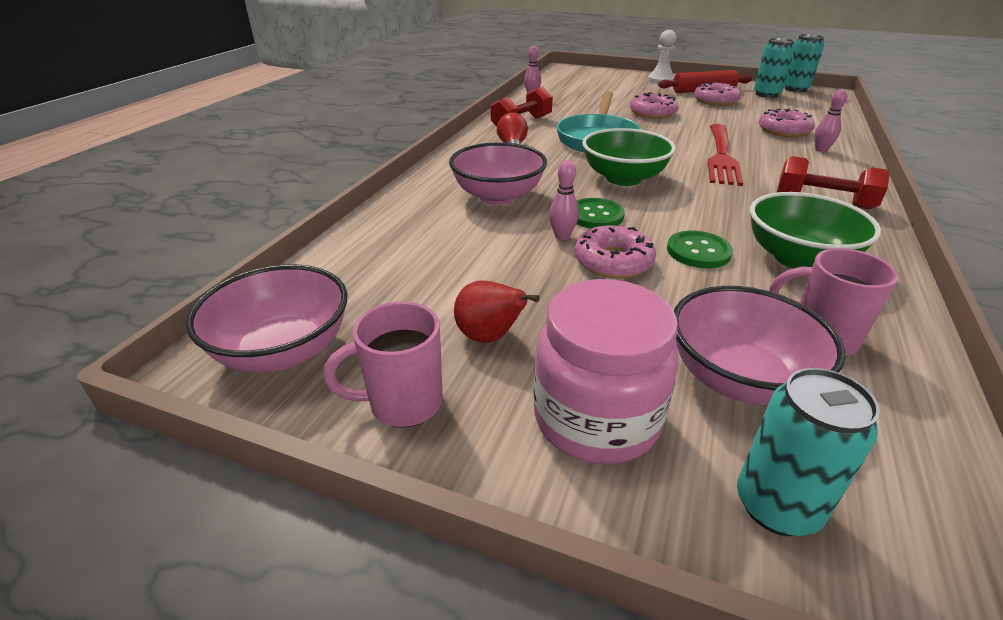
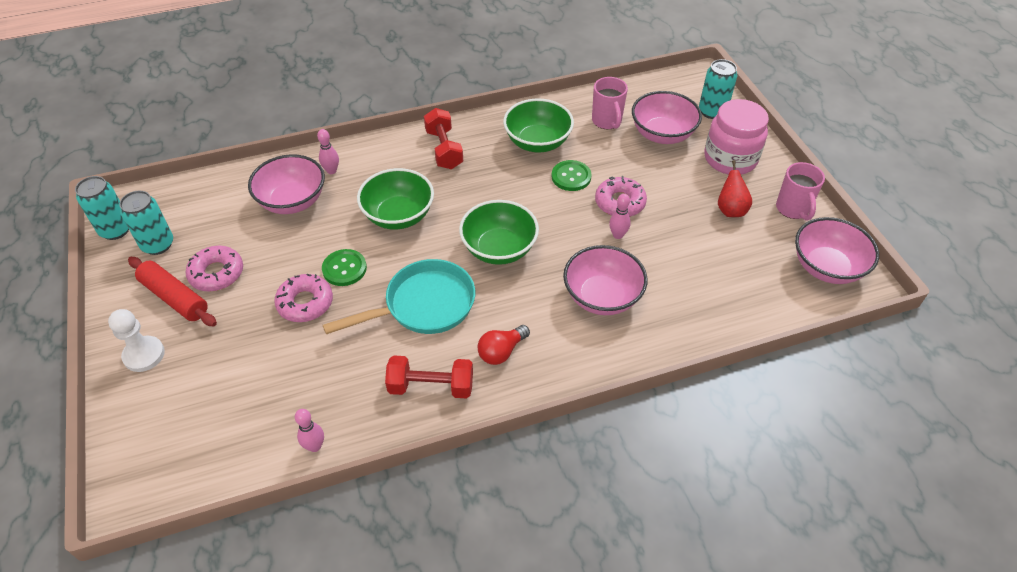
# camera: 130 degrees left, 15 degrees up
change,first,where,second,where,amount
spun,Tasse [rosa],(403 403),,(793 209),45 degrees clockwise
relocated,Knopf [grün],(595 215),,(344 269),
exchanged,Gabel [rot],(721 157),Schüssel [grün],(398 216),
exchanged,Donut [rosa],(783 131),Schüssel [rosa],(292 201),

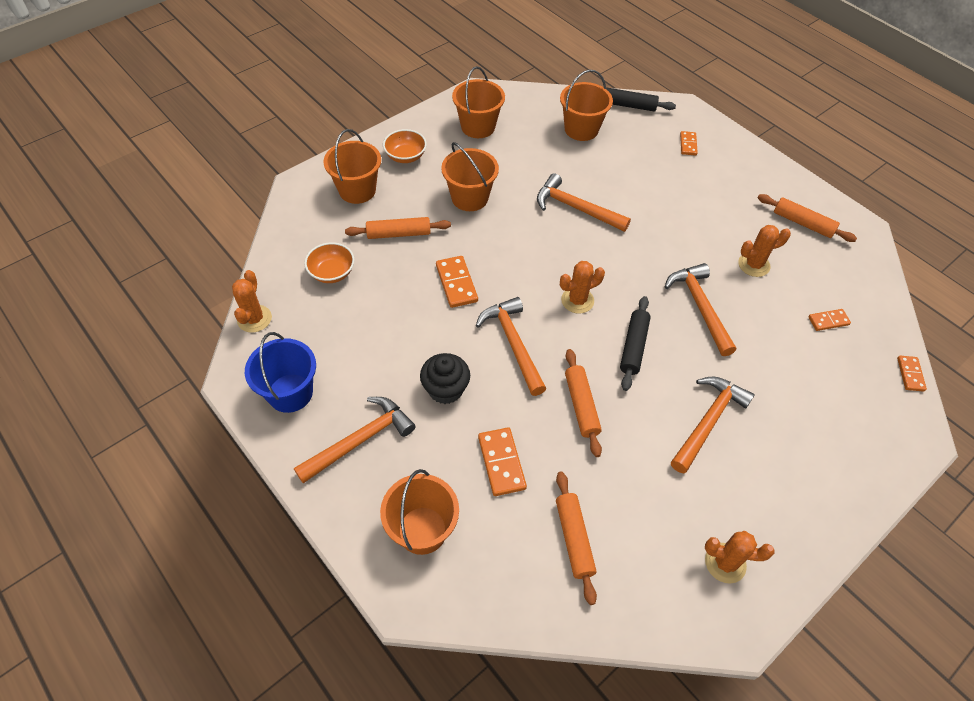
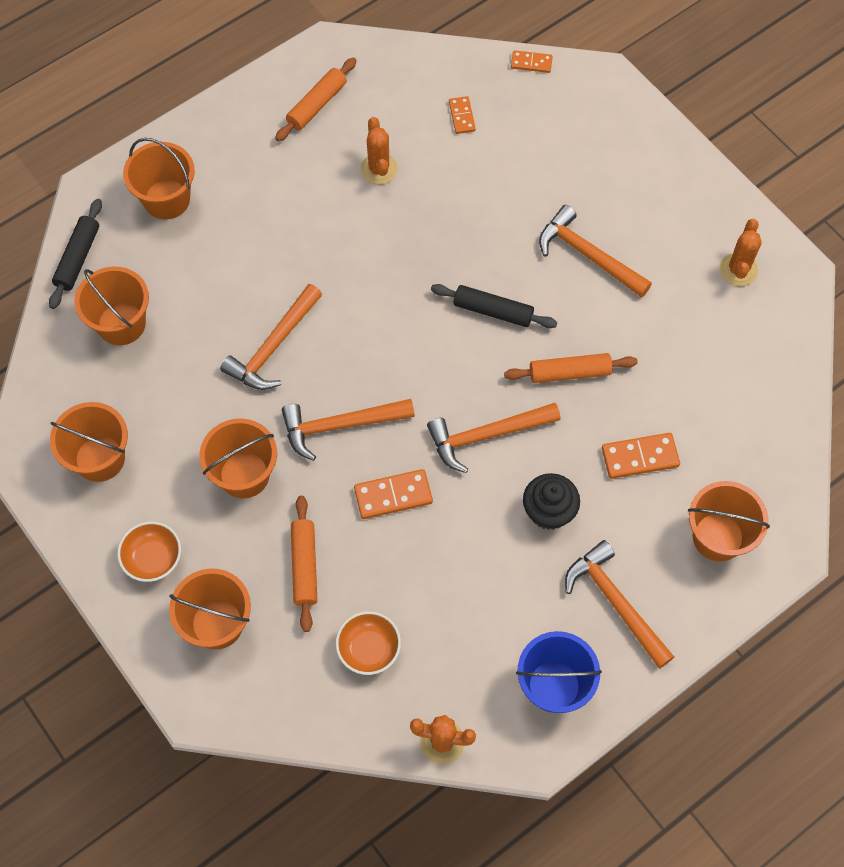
# camera: 85 degrees left, 10 degrees up
change,first,where,second,where,amount
missing,Nudelholz [orange],(574 539),,,
missing,Kaktus [orange],(577 300),,,
relocated,Hammer [orange],(700 307),,(340 425),
exchanged,Dominostein [orange],(688 144),Eimer [orange],(167 199),

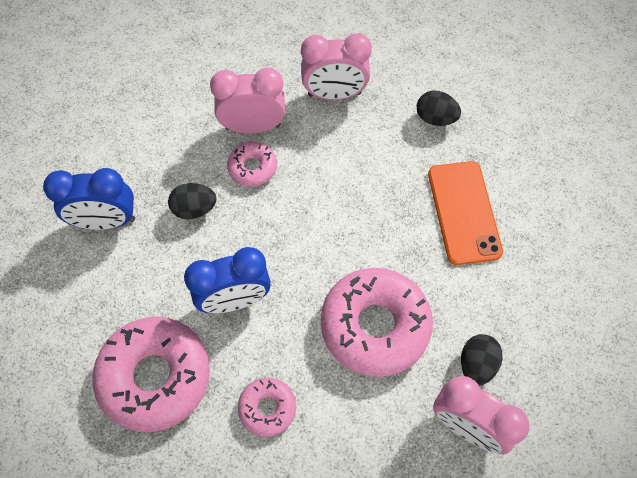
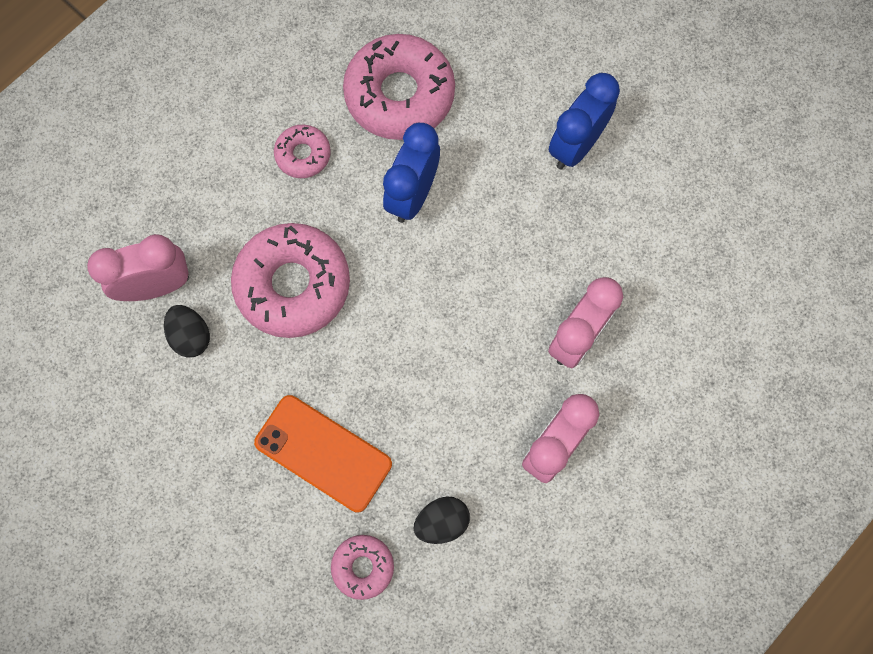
# camera: 130 degrees right, 10 degrees up
change,first,where,second,where,amount
missing,Ei [schwarz],(194 209),,,
relocated,Donut [rosa],(252 168),,(363 567),

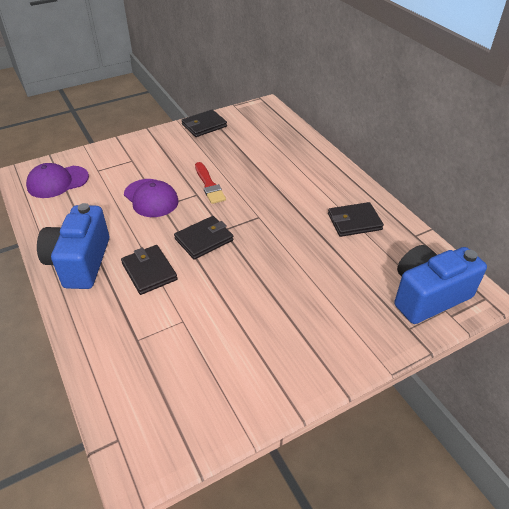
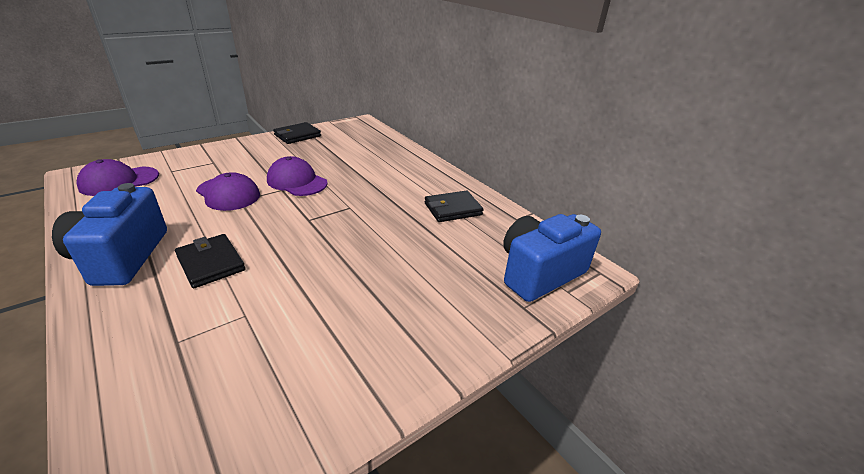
# camera: 10 degrees left, 10 degrees down
change,first,where,second,where,amount
missing,Geldbörse [schwarz],(204 239),,,
exchanged,Pinsel [rot],(209 185),Kappe [lila],(297 181),

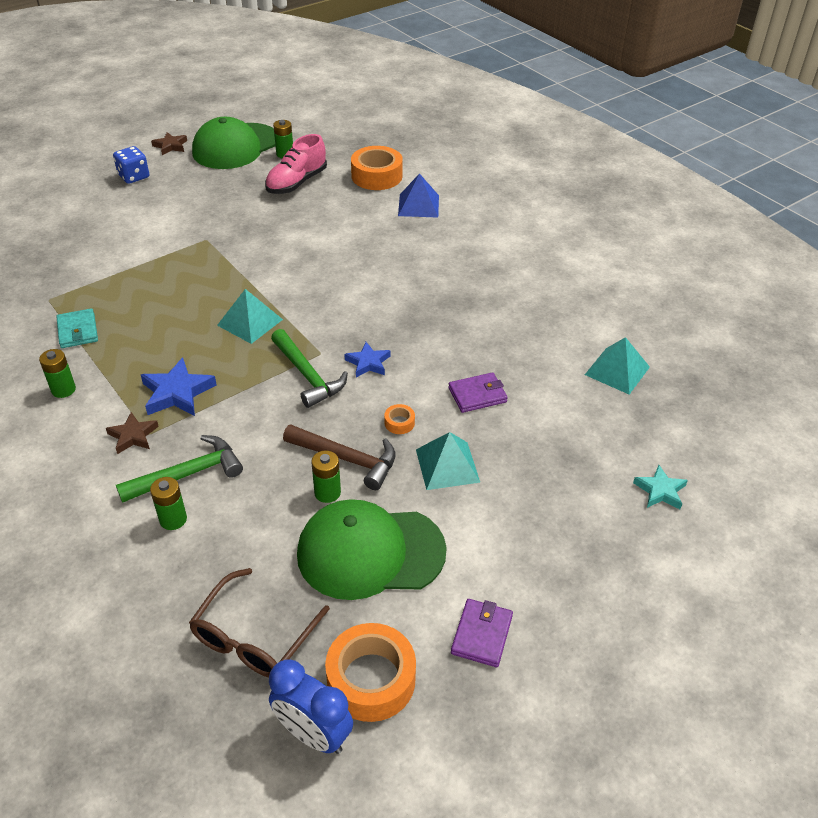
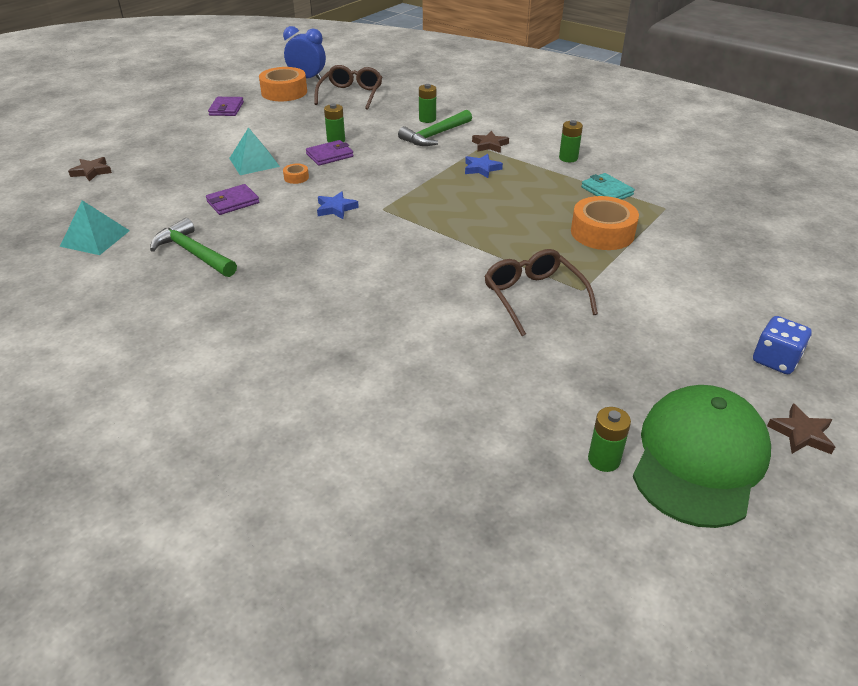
# camera: 165 degrees right, 5 degrees down
change,first,where,second,where,amount
size,Stern [blau],(177 393),,(481 169),x0.64
missing,Pyramide [türkis],(250 322),,,
missing,Schuh [rosa],(296 183),,,
relocated,Hammer [grün],(307 375),,(193 253),
exchanged,Hammer [braun],(346 459),Geldbörse [lila],(329 155),
missing,Kappe [grün],(370 552),,,
relocated,Klebeband [orange],(376 176),,(602 232),
missing,Pyramide [blau],(418 205),,,
colour,Stern [türkis],(660 491),Stern [braun],(92 172),
appeared,,,Brille [braun],(533 297),

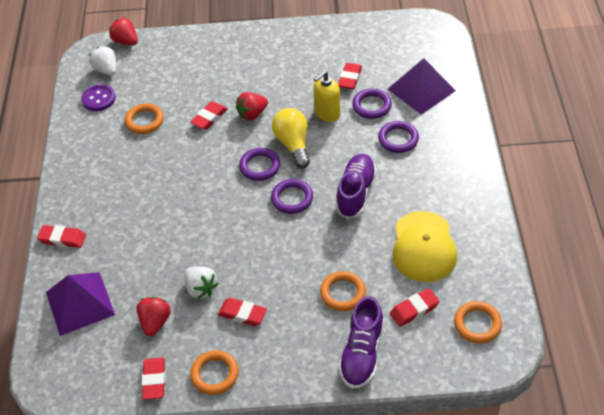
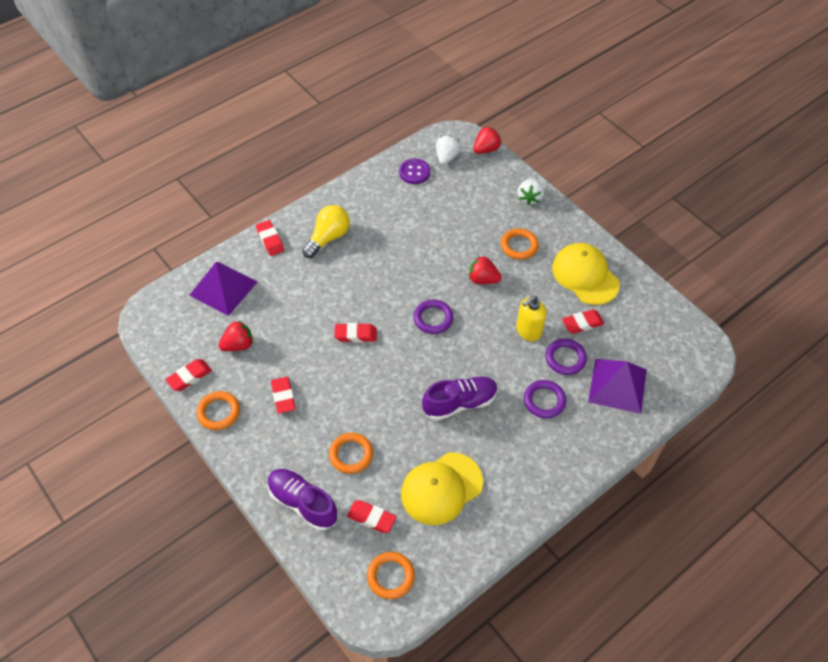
# camera: 50 degrees right, 5 degrees up
change,first,where,second,where,amount
spun,Erdbeere [rot],(126 41),,(486 149),45 degrees clockwise
relocated,Ring [orange],(144 121),,(519 246),
relocated,Erdbeere [weiß],(201 289),,(529 198),
relocated,Radiergummi [rot],(209 118),,(355 335),
missing,Ring [lila],(292 198),,,
relocated,Glühbirne [gelb],(293 144),,(328 238),
spun,Seifenspender [gelb],(327 113),,(528 331),45 degrees counterclockwise
spun,Schuh [lila],(362 353),,(303 503),60 degrees clockwise
appeared,,,Kappe [gelb],(585 275),

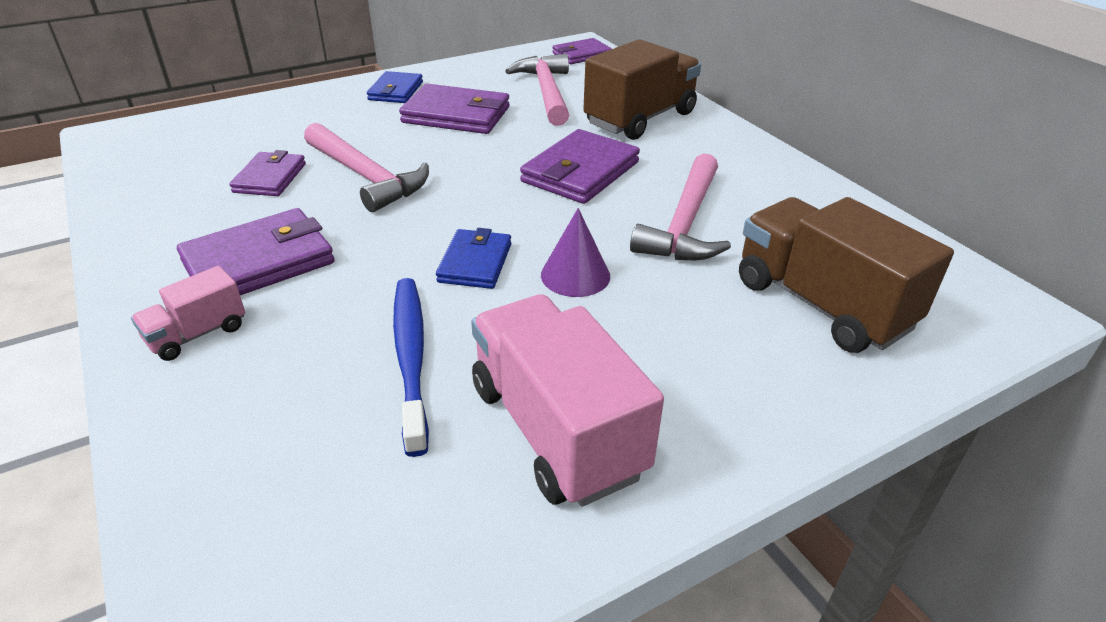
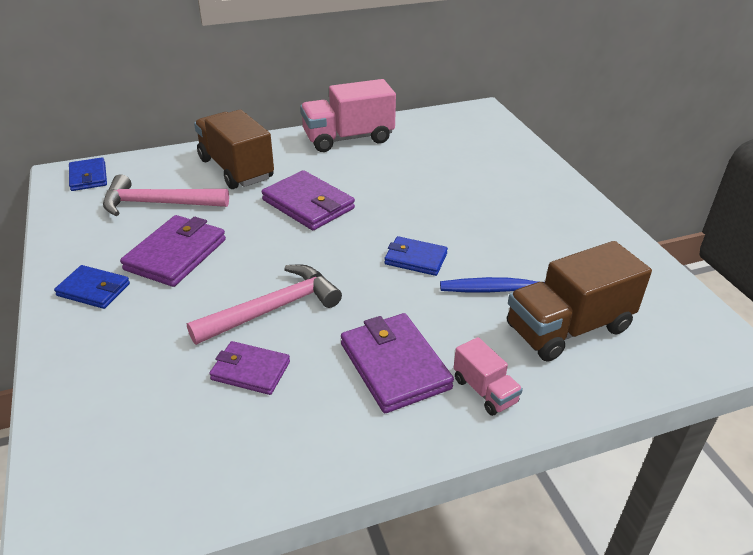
# camera: 80 degrees left, 0 degrees up
change,first,where,second,where,amount
relocated,Lastwagen [rosa],(556 429),,(348 138),
missing,Kegel [lila],(575 275),,,
colour,Geldbörse [lila],(581 55),Geldbörse [blau],(88 177),
missing,Hammer [rosa],(685 223),,,
relocated,Lastwagen [braun],(821 304),,(568 328),

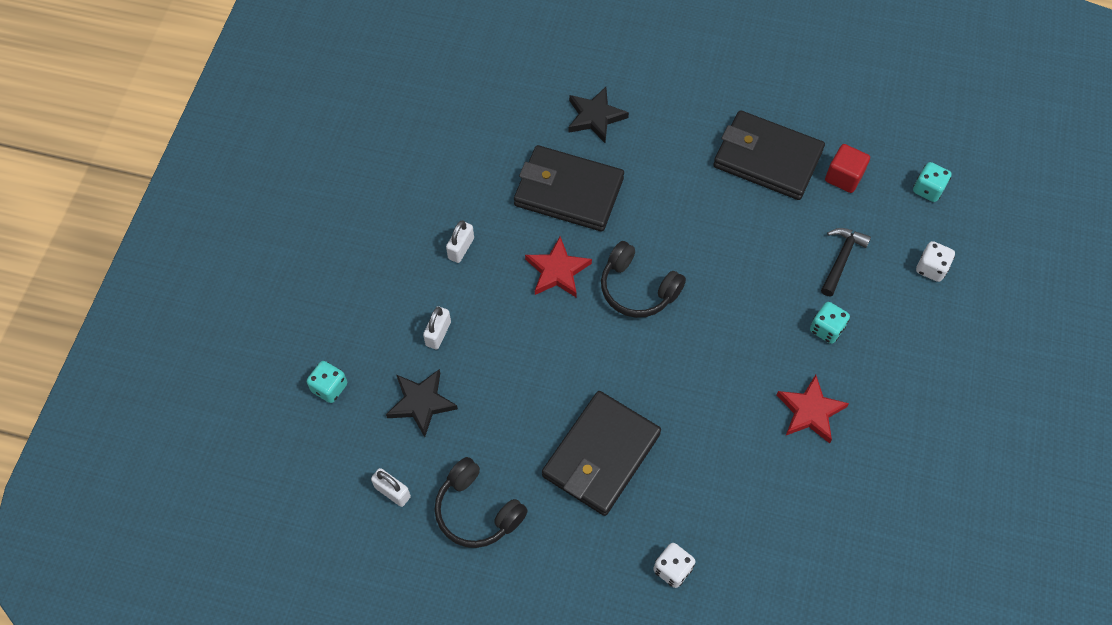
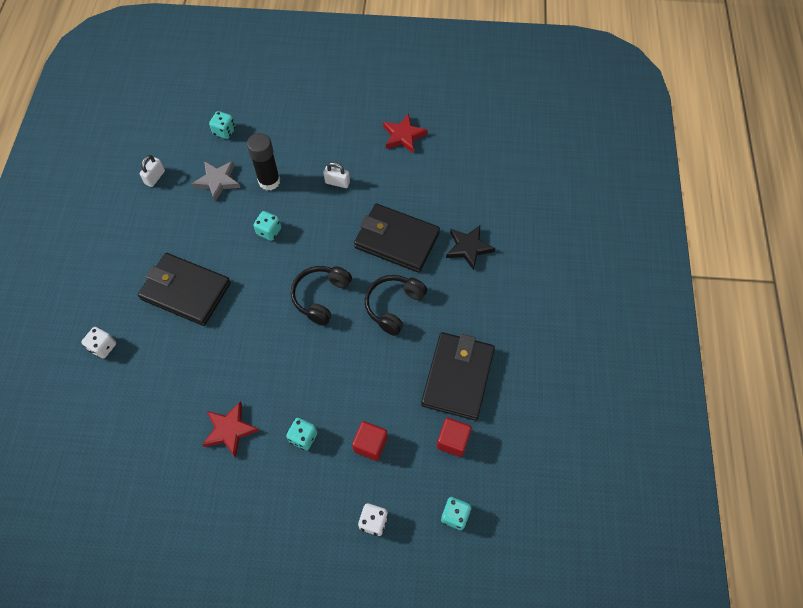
# camera: 80 degrees right, 0 degrees up
change,first,where,second,where,amount
colour,Stern [schwarz],(421 403),Stern [grau],(217 181),
exchanged,Vorhängeschloss [weiß],(438 334),Klebestift [schwarz],(269 181),
relocated,Kopfhörer [schwarz],(477 511),,(394 306),
spun,Geldbörse [schwarz],(569 192),,(397 240),75 degrees counterclockwise
relocated,Stern [rot],(557 271),,(403 136),
exchanged,Hammer [schwarz],(841 259),Kubus [rot],(370 444),
appeared,,,Spielwürfel [türkis],(269 231),

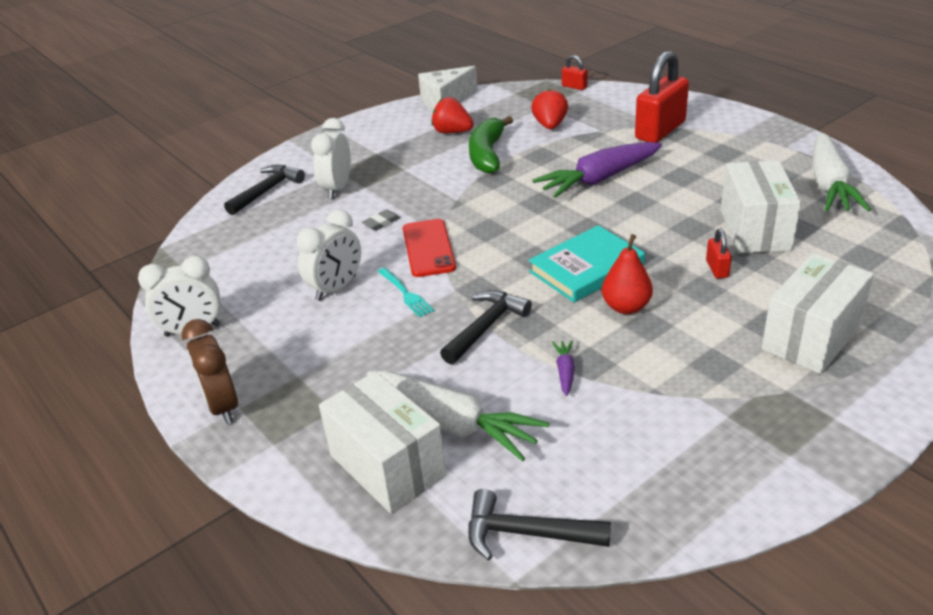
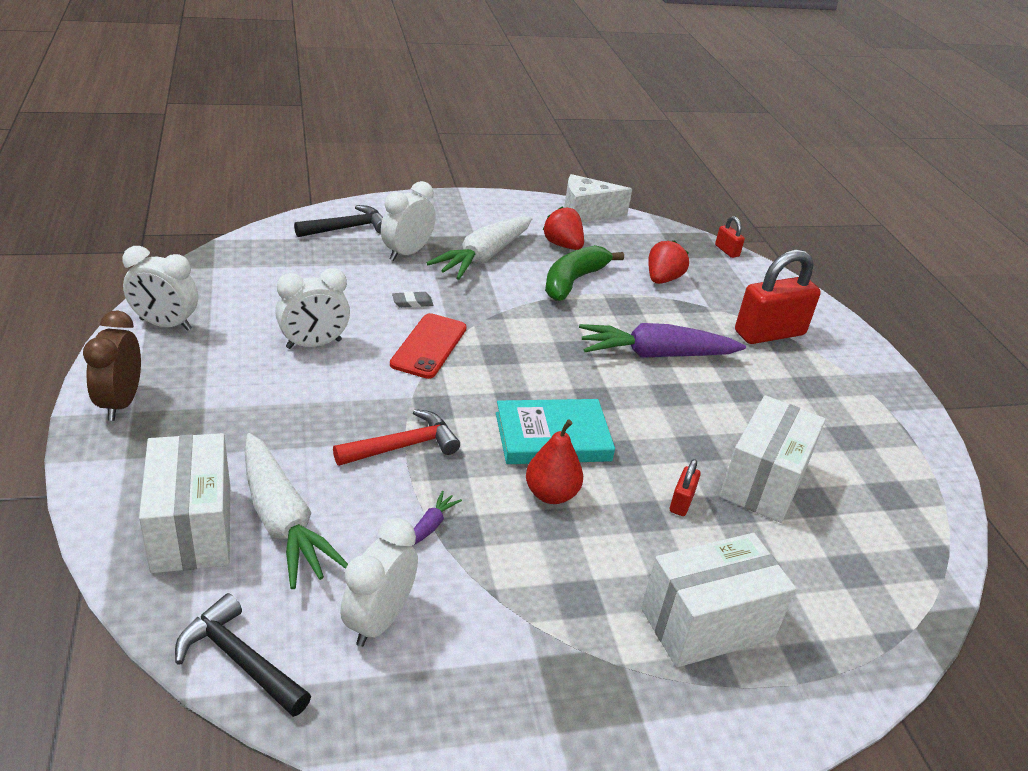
# camera: 20 degrees right, 0 degrees up
change,first,where,second,where,amount
missing,Gabel [türkis],(405 293),,,
colour,Hammer [schwarz],(486 327),Hammer [rot],(403 446),
relocated,Karotte [weiß],(829 185),,(484 257),
appeared,,,Wecker [weiß],(379 620),

